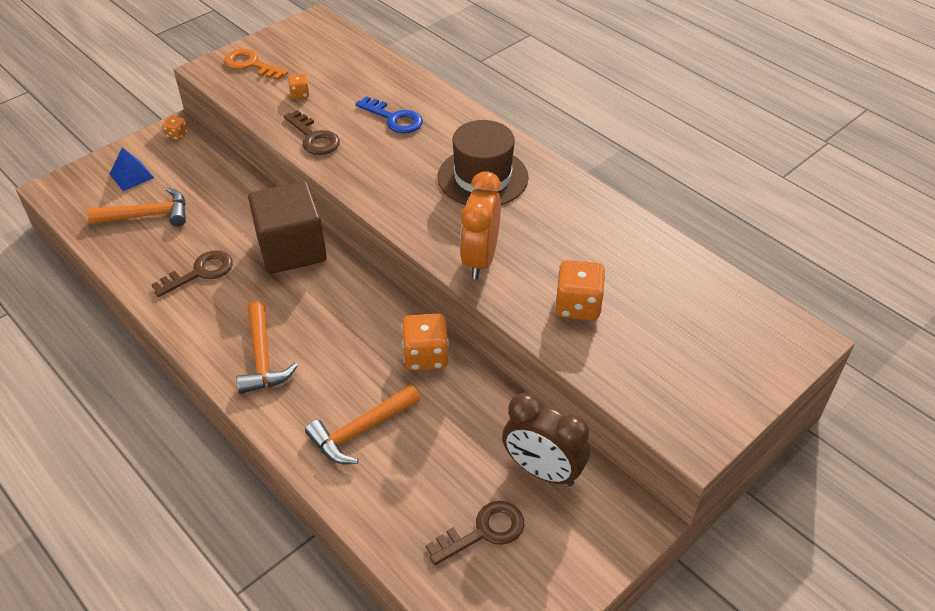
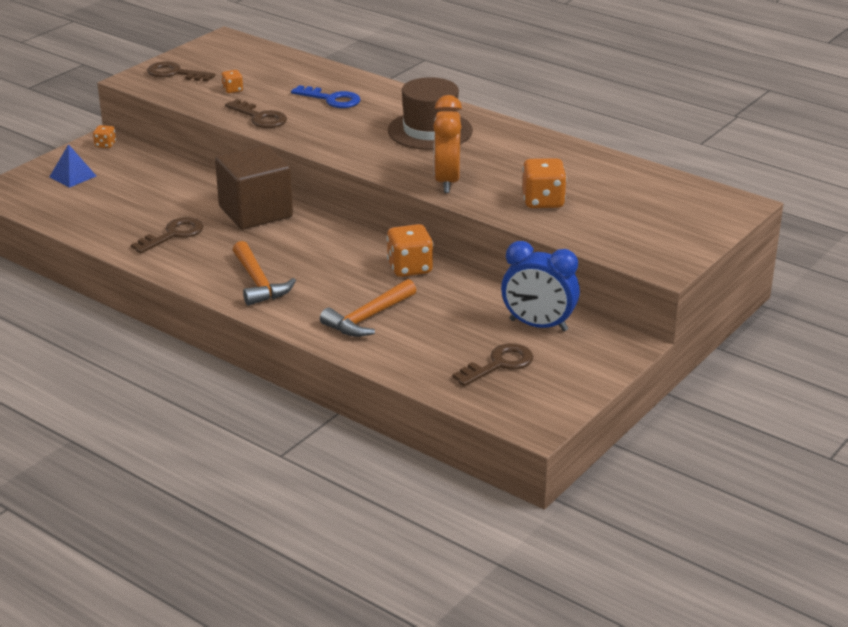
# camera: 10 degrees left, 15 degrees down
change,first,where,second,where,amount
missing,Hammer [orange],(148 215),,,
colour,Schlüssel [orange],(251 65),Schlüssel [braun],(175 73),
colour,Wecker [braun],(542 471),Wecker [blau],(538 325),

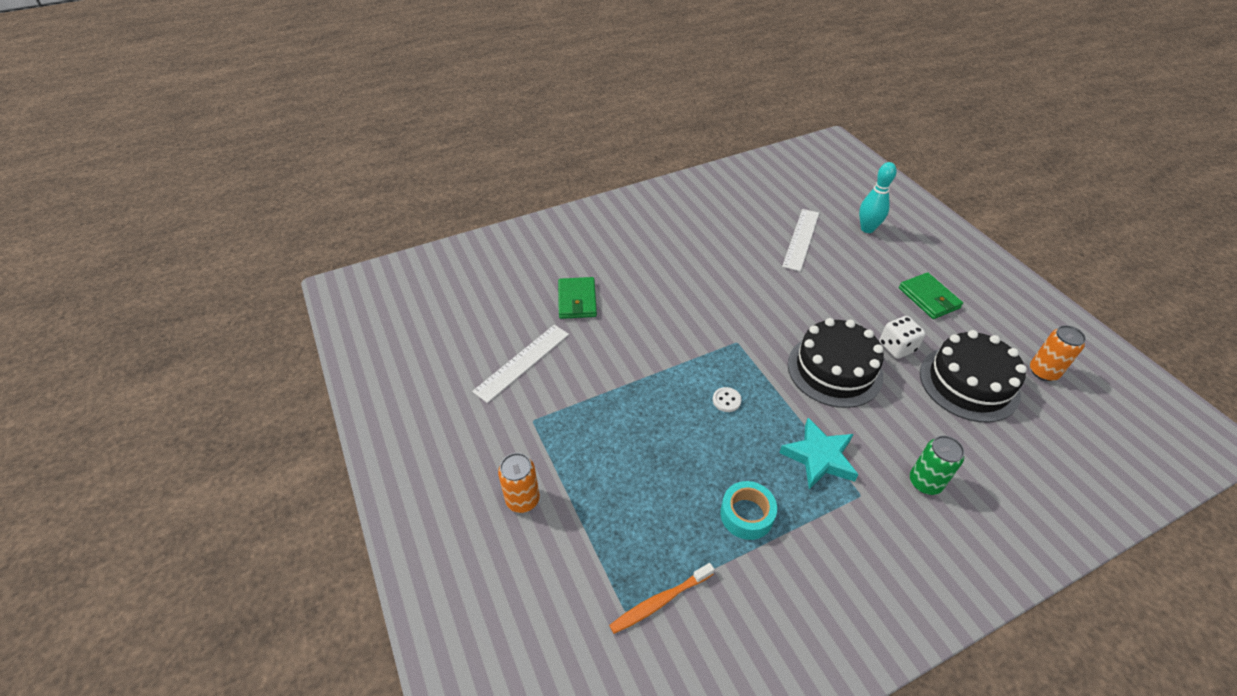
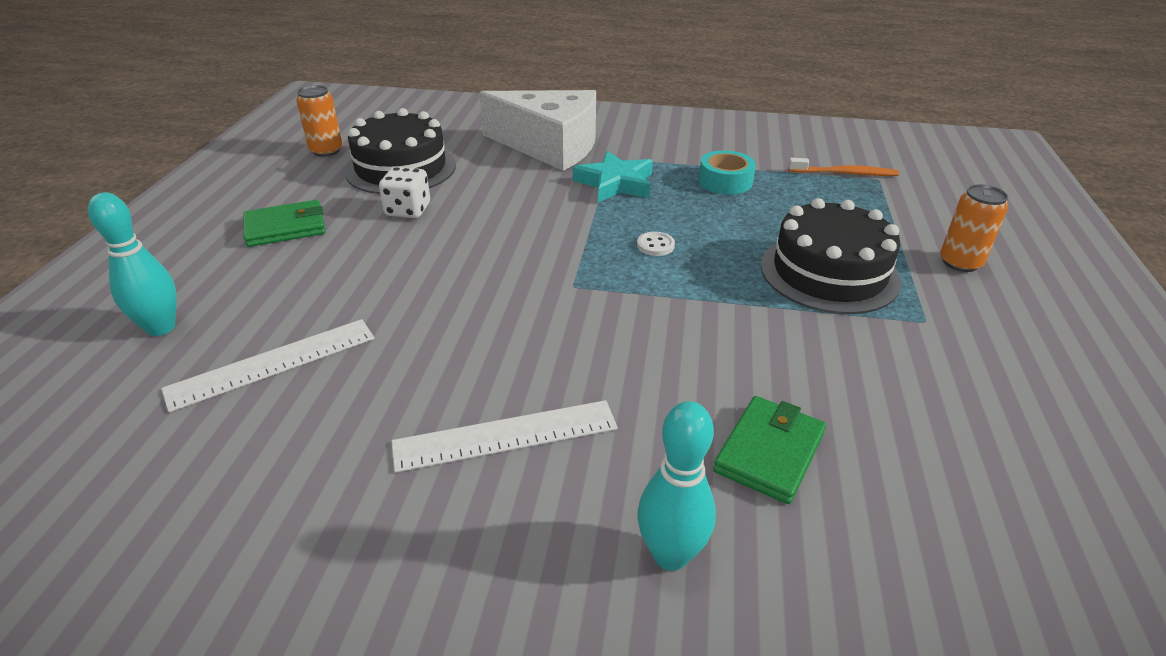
# camera: 145 degrees left, 10 degrees down
change,first,where,second,where,amount
relocated,Lineal [weiß],(522 362),,(506 436),
relocated,Kuchen [schwarz],(834 370),,(829 273),
spun,Geldbörse [grün],(929 298),,(285 227),60 degrees clockwise
exchanged,Dose [grün],(925 482),Käse [weiß],(550 146),
appeared,,,Bowlingkegel [türkis],(670 555),

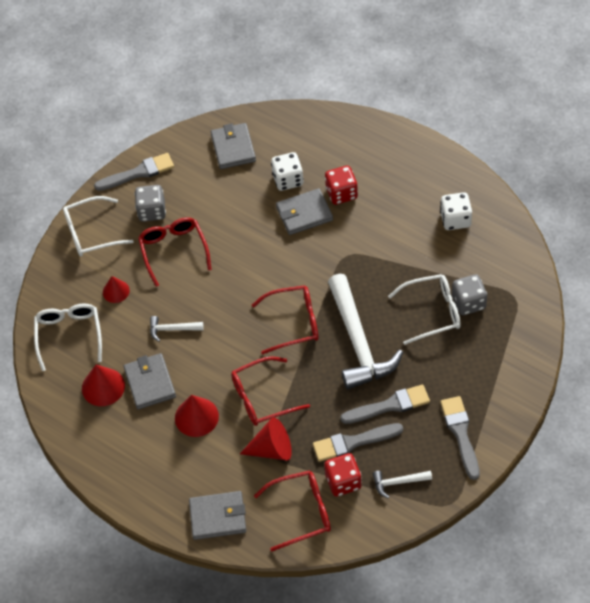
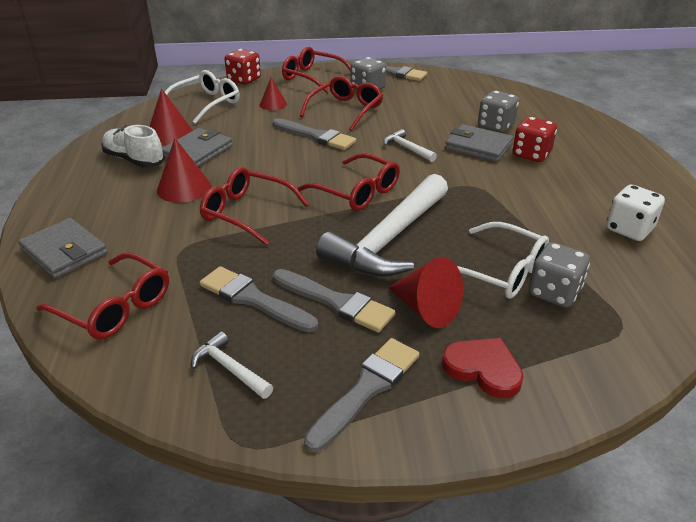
# camera: 45 degrees right, 20 degrees down
change,first,where,second,where,amount
colour,Brille [weiß],(91 233),Brille [rot],(313 77),
relocated,Hammer [weiß],(172 329),,(407 148),
missing,Geldbörse [grau],(233 148),,,
relocated,Kegel [rot],(272 449),,(426 309),
colour,Spielwürfel [weiß],(288 180),Spielwürfel [grau],(495 126),
relocated,Spielwürfel [rot],(343 481),,(244 80),
appeared,,,Schuh [weiß],(134 160),
appeared,,,Pinsel [grau],(316 136),
appeared,,,Herz [rot],(483 369),

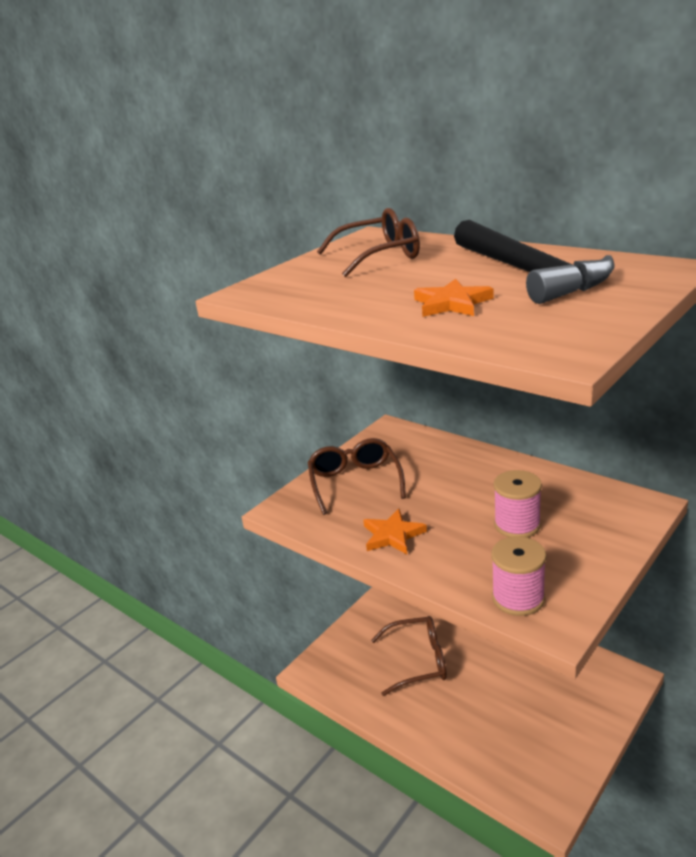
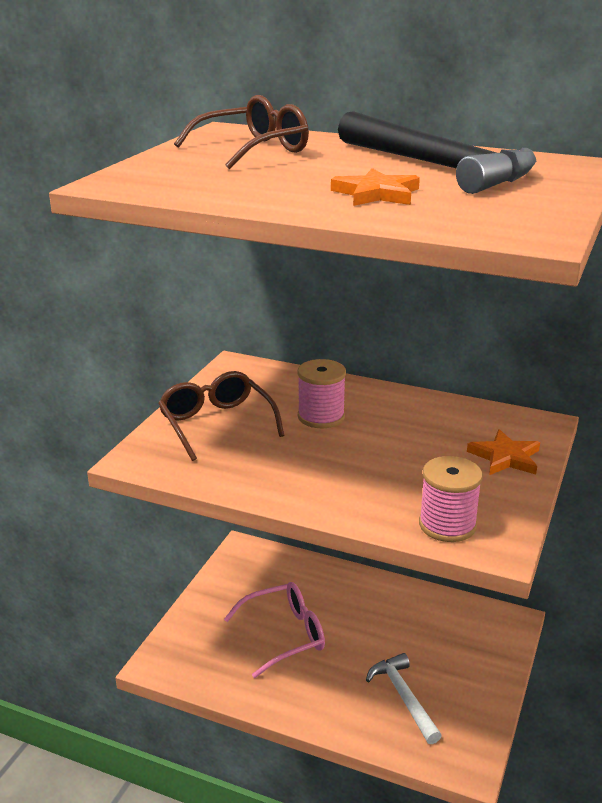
# camera: 20 degrees left, 0 degrees up
change,first,where,second,where,amount
relocated,Stern [orange],(393 535),,(505 457),
colour,Brille [braun],(418 661),Brille [rosa],(284 635),
relocated,Garnrolle [rosa],(517 525),,(321 417),
appeared,,,Hammer [weiß],(404 697),

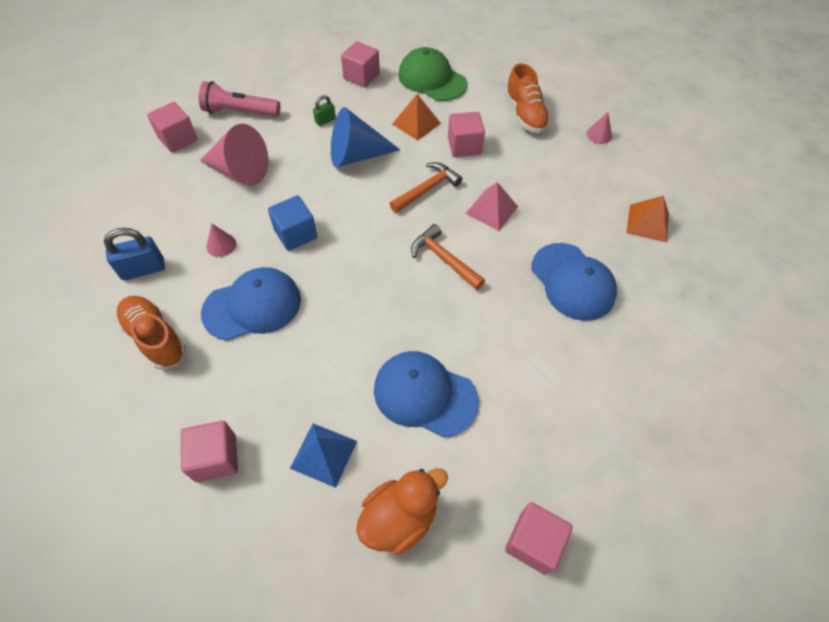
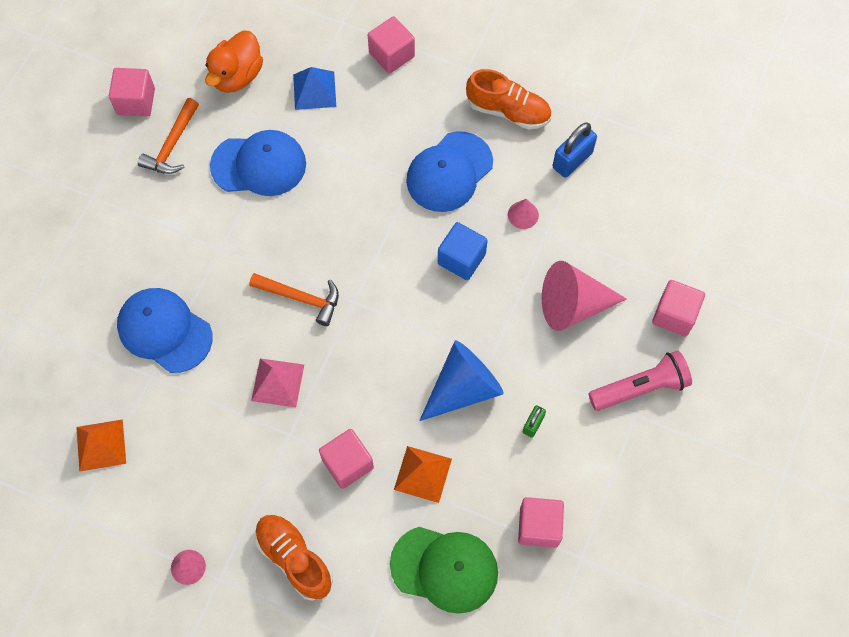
# camera: 155 degrees right, 10 degrees up
change,first,where,second,where,amount
relocated,Hammer [orange],(427 189),,(172 145),

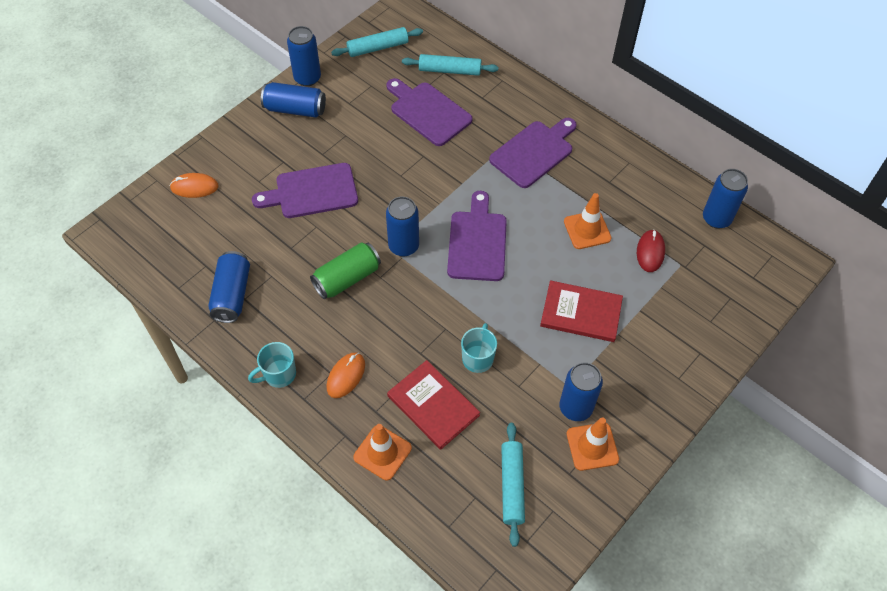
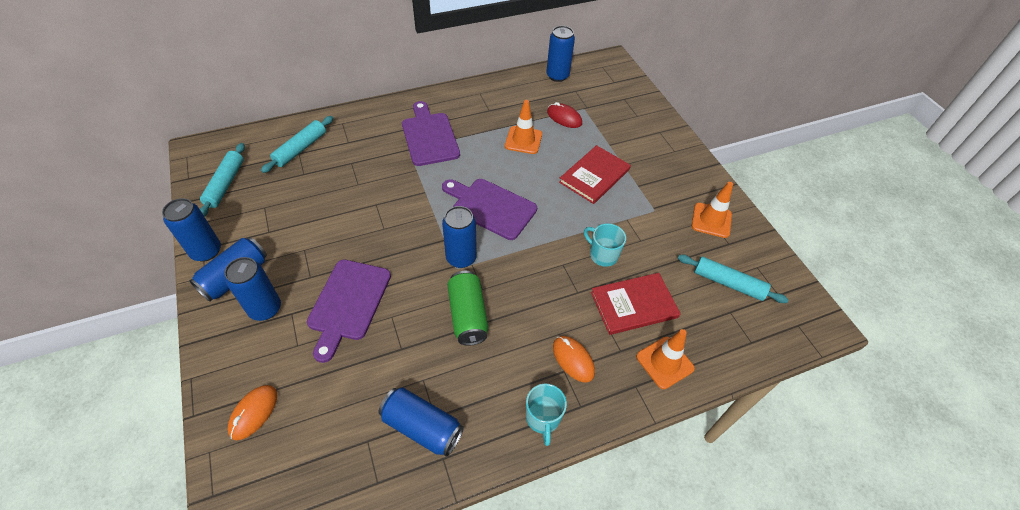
# camera: 65 degrees left, 5 degrees down
change,first,where,second,where,amount
missing,Schneidebrett [lila],(428 112),,,
relocated,Dose [blau],(575 407),,(265 309),

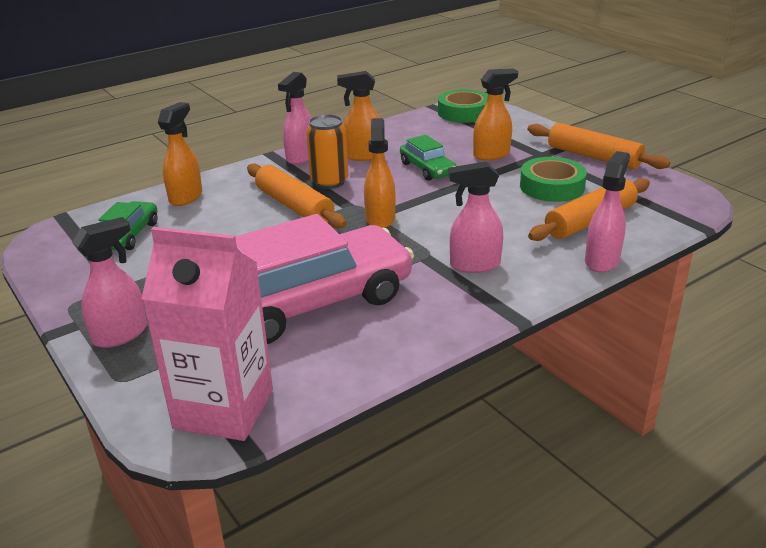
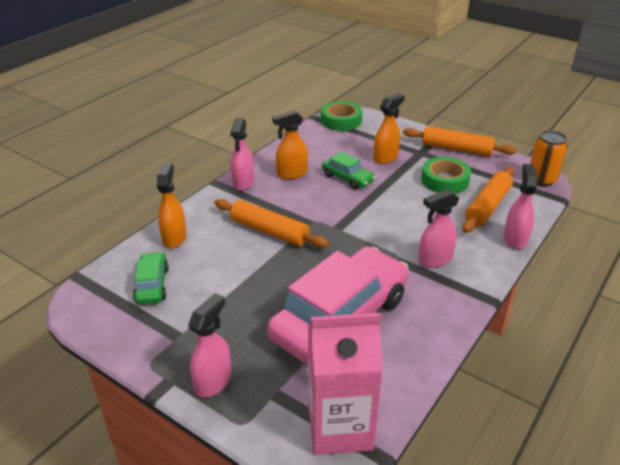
# camera: 20 degrees left, 5 degrees up
change,first,where,second,where,amount
relocated,Dose [orange],(329 182),,(541 180),
missing,Sprühflasche [orange],(380 218),,,

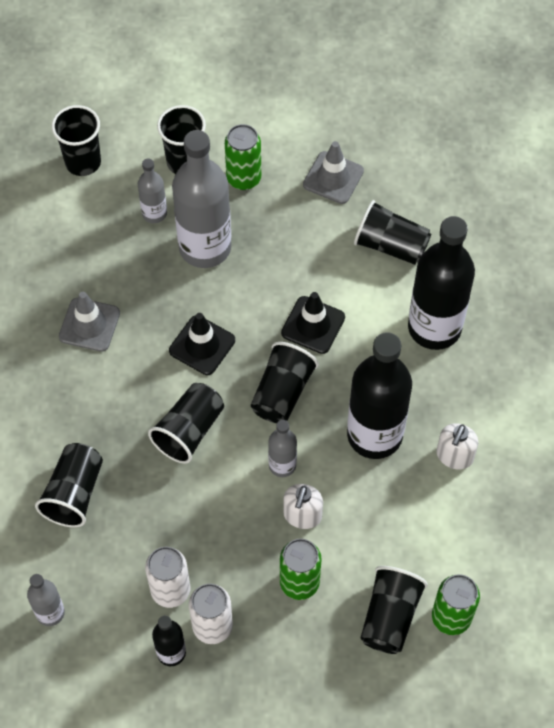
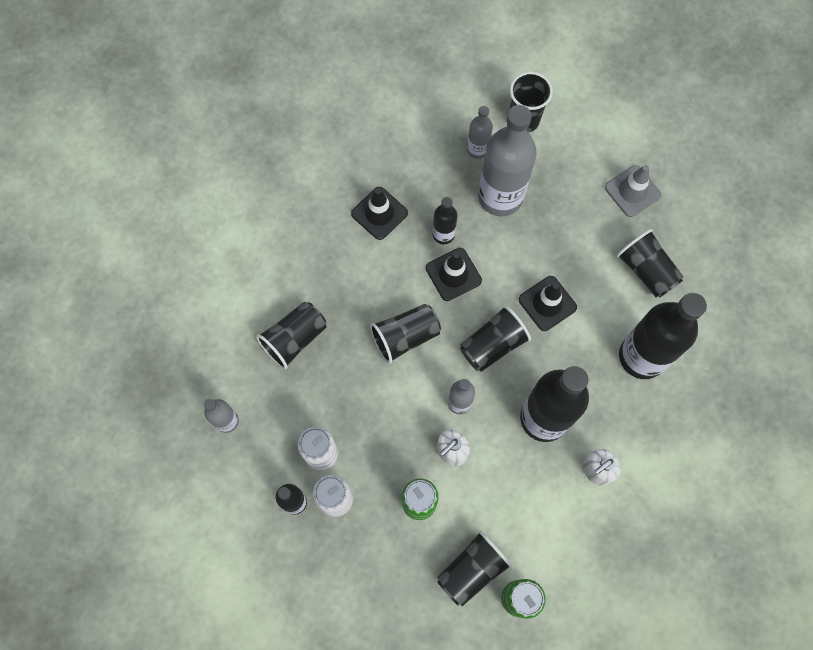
# camera: 30 degrees right, 10 degrees up
change,first,where,second,where,amount
missing,Becher [schwarz],(83 162),,,
colour,Leitkegel [grau],(89 325),Leitkegel [schwarz],(379 213),
missing,Dose [grün],(243 178),,,
appeared,,,Flasche [schwarz],(443 234),

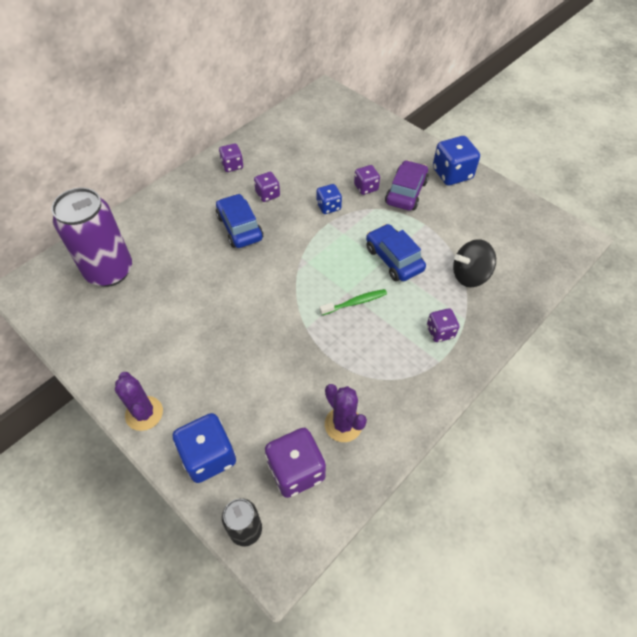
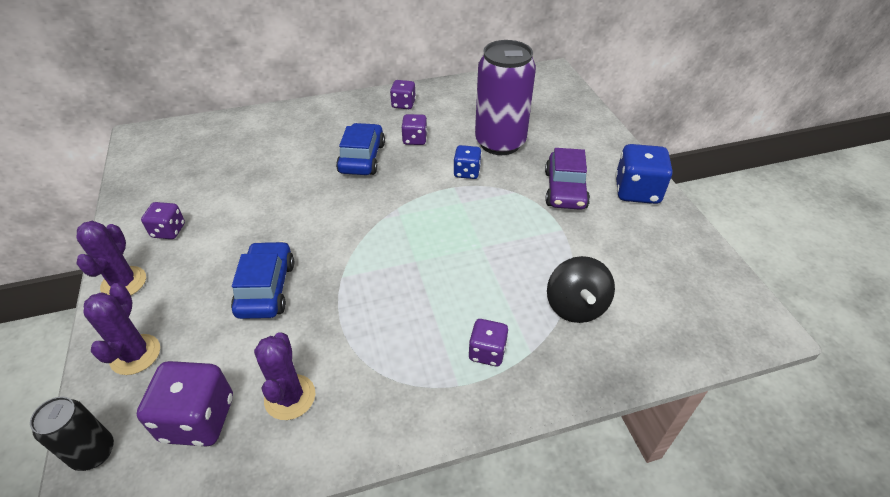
# camera: 30 degrees right, 10 degrees down
change,first,where,second,where,amount
relocated,Dose [lila],(109 271),,(500 143),
exchanged,Spielwürfel [blau],(209 456),Kaktus [lila],(135 354),
missing,Zahnbürste [grün],(355 302),,,
relocated,Spielwürfel [lila],(366 187),,(168 231),
relocated,Auto [blau],(394 259),,(266 288),
spun,Auto [lila],(406 192),,(565 190),135 degrees clockwise
spun,Kreisel [schwarz],(470 275),,(575 306),105 degrees counterclockwise

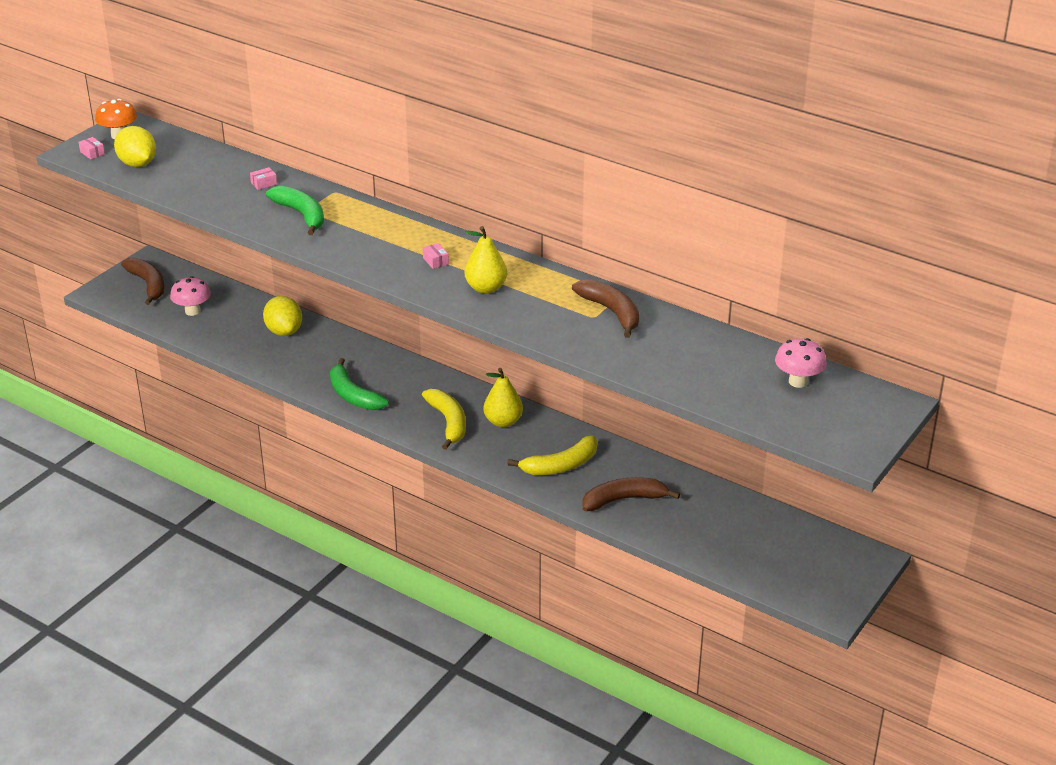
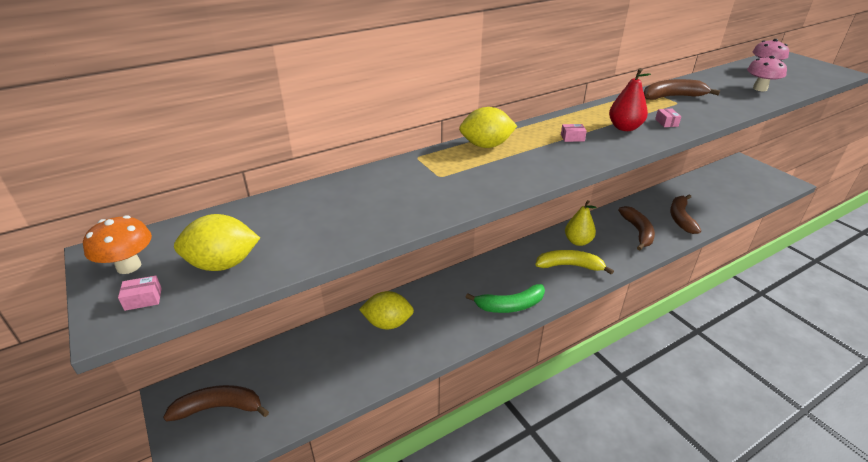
# camera: 65 degrees left, 0 degrees up
change,first,where,second,where,amount
relocated,Pilz [rosa],(192 311),,(760 88),
relocated,Schachtel [rosa],(264 183),,(666 122),
missing,Banane [grün],(301 215),,,
colour,Birne [gelb],(486 288),Birne [rot],(624 128),
colour,Banane [gelb],(561 465),Banane [braun],(638 232),
appeared,,,Zitrone [gelb],(486 145),

